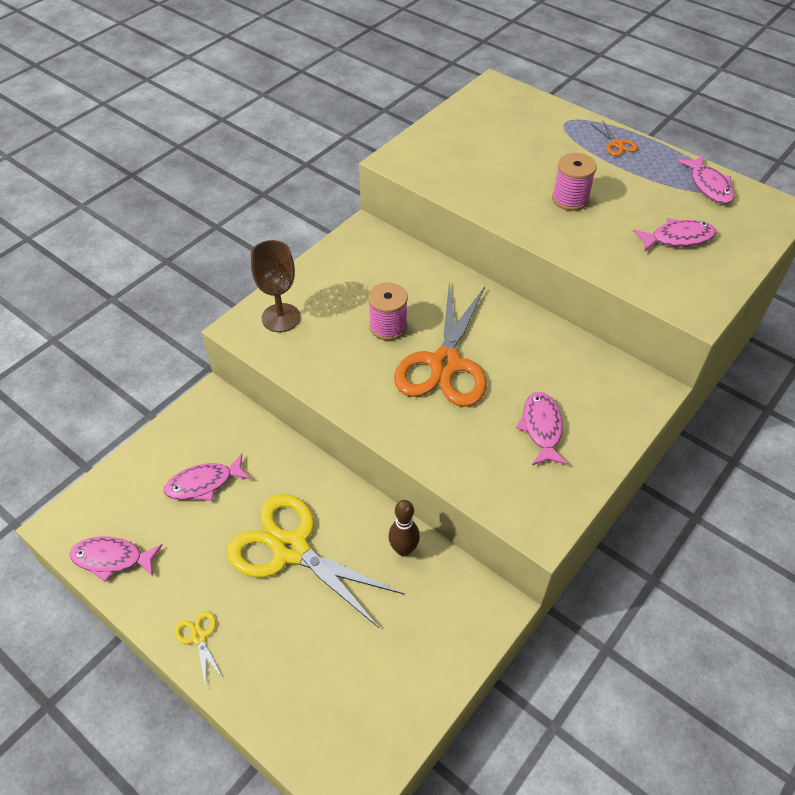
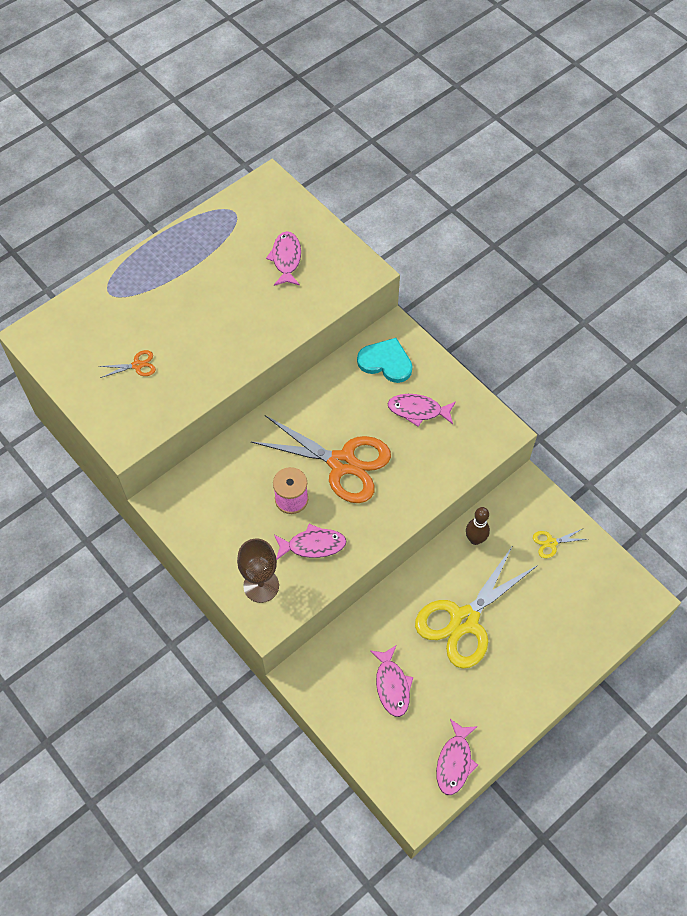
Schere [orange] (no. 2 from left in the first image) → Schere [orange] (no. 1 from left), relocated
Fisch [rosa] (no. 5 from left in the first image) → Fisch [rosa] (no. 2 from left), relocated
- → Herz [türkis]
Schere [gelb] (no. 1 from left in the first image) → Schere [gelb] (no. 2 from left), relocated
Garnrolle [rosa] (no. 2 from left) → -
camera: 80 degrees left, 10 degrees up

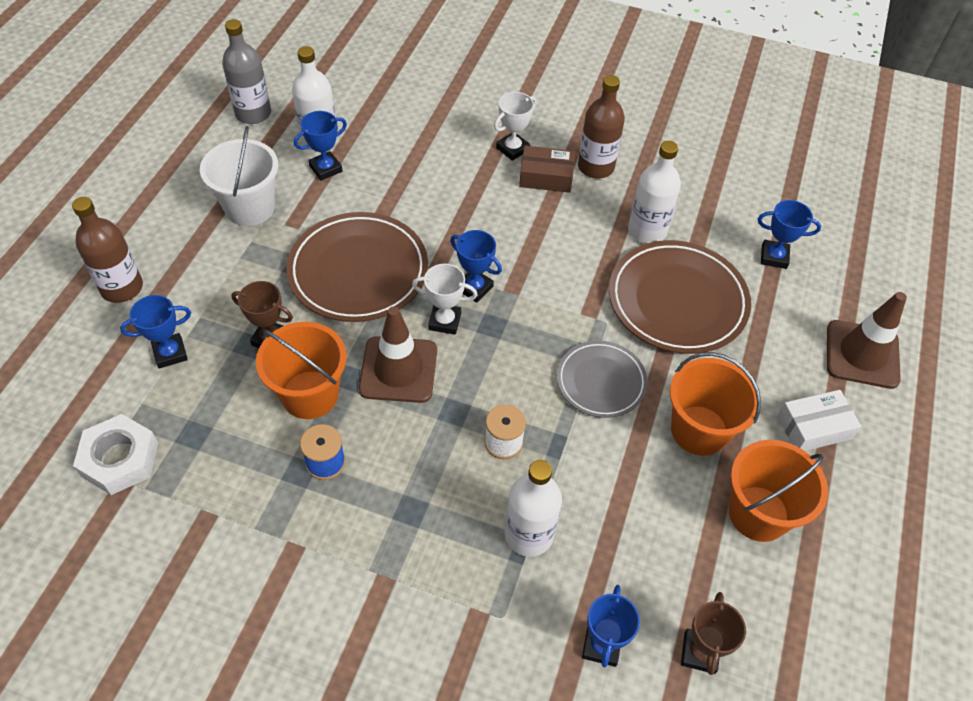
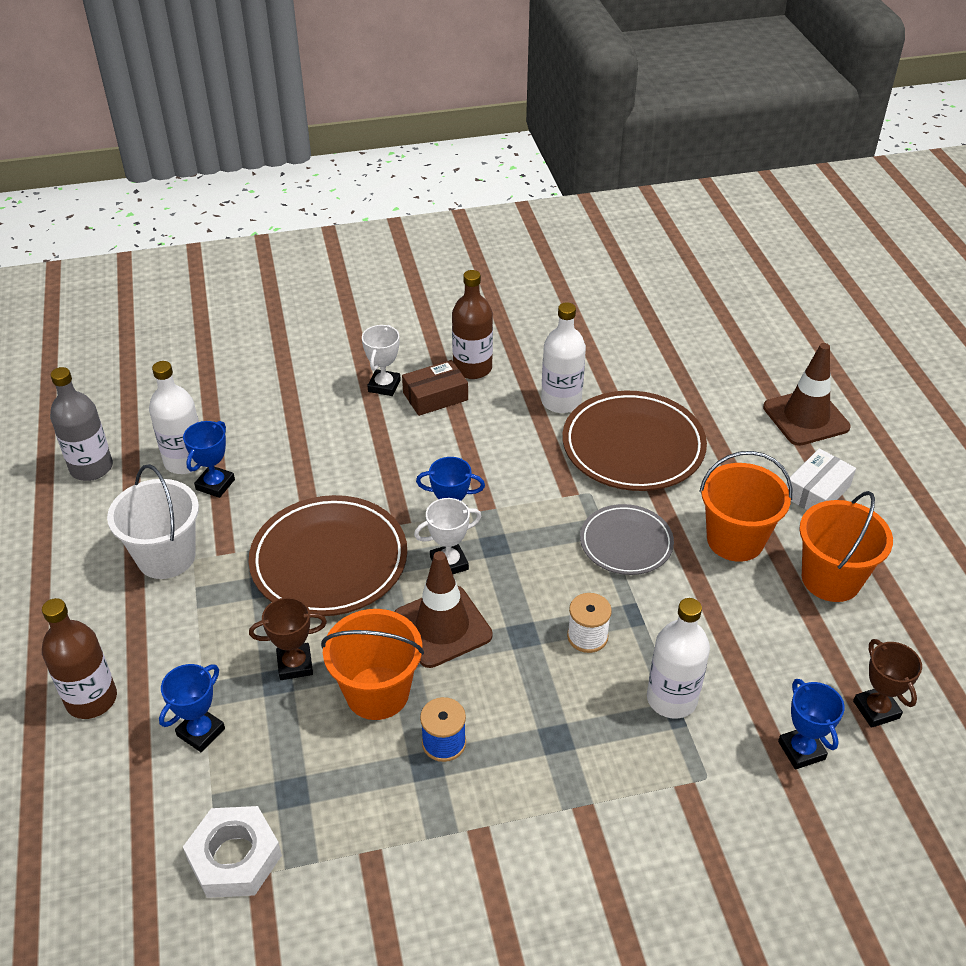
Pokal [blau] (no. 5 from left) → -
camera: 30 degrees left, 10 degrees down

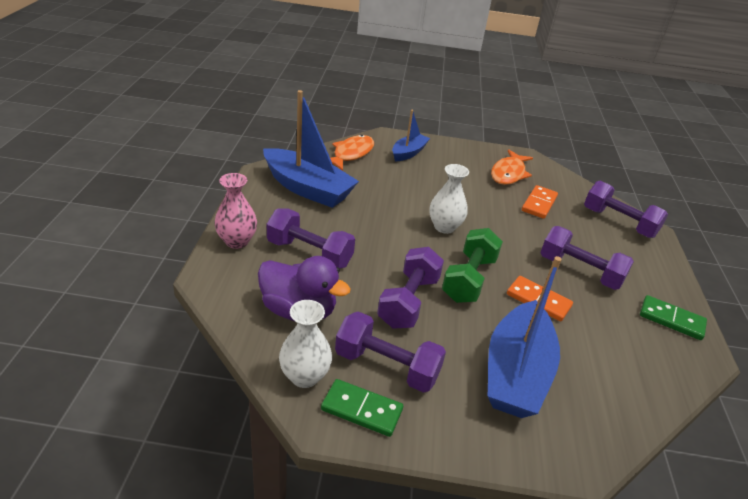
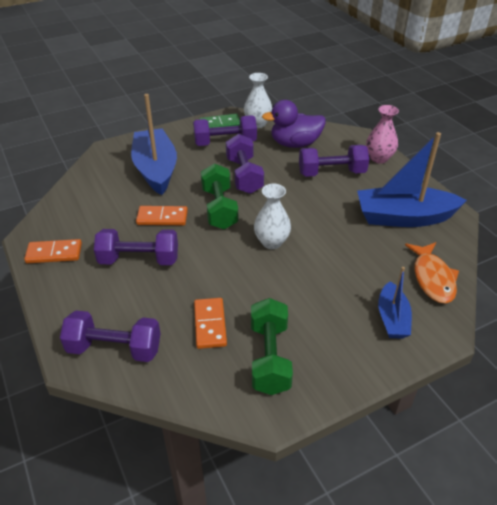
Dominostein [grün] (no. 2 from left) → Dominostein [orange] (no. 1 from left)
Fisch [orange] (no. 2 from left) → Hantel [grün] (no. 2 from left)
camera: 150 degrees right, 5 degrees up

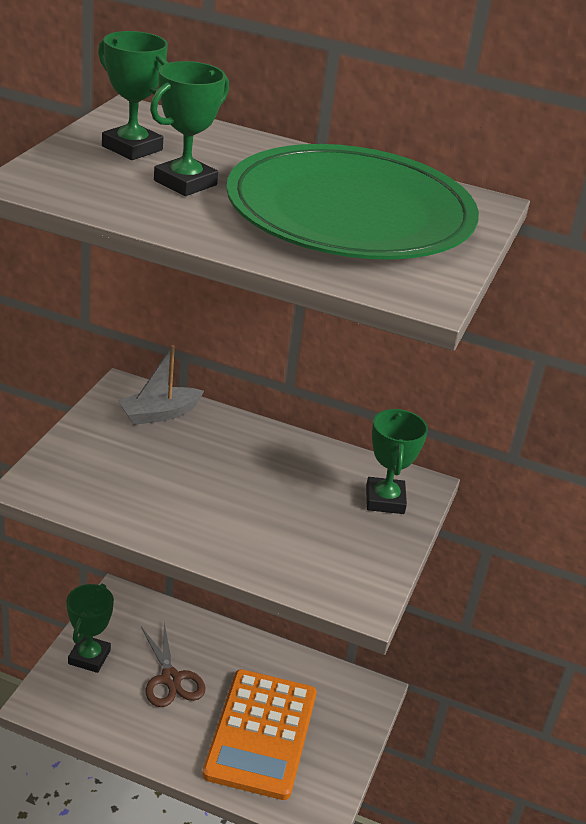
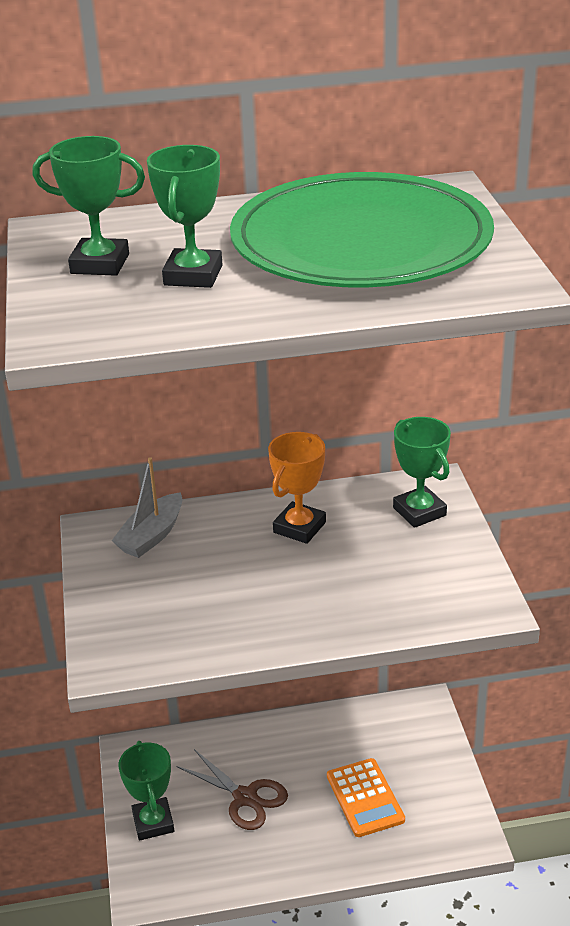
- → Pokal [orange]
Taschenrechner [orange], x0.58
camera: 25 degrees left, 0 degrees up

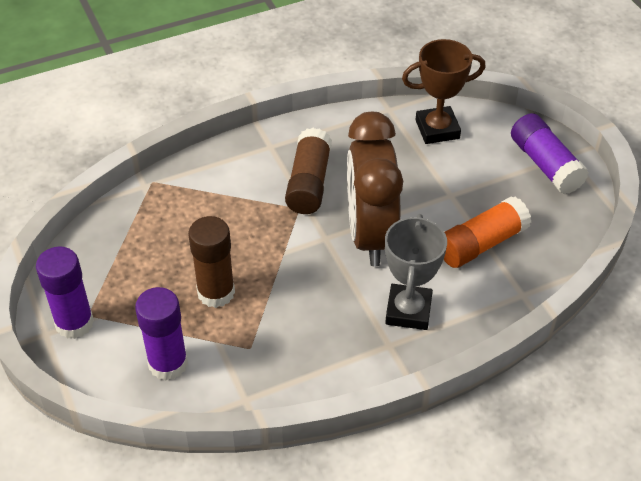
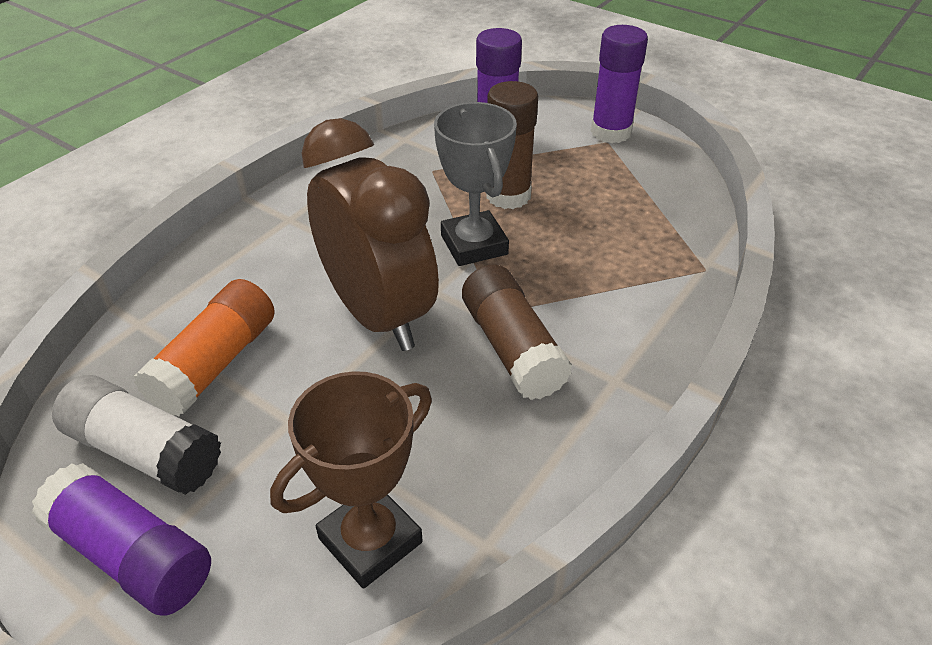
- → Klebestift [weiß]
Pokal [grau], relocated
camera: 150 degrees right, 5 degrees down

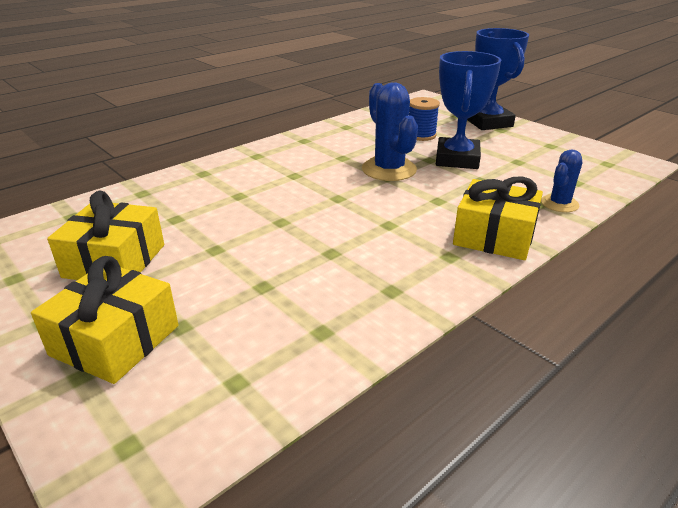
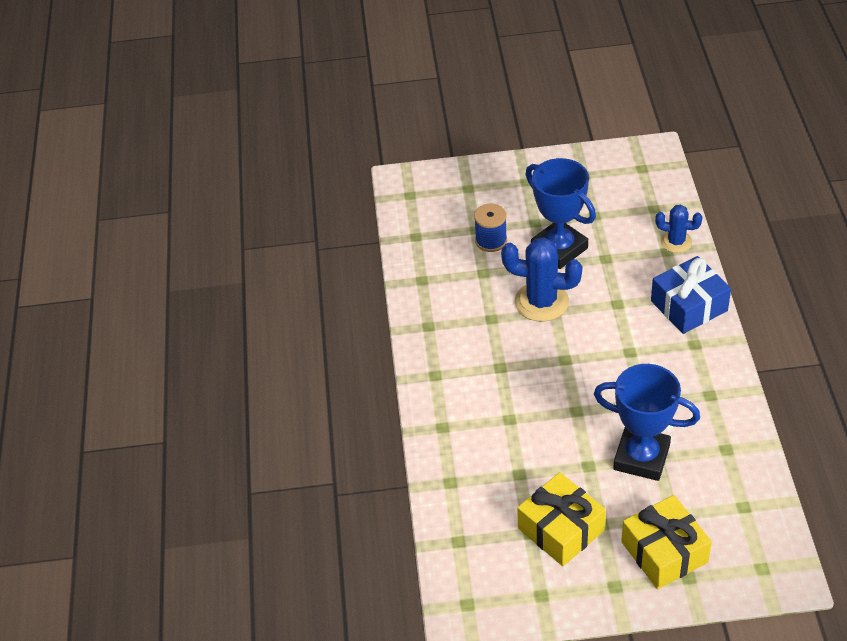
Pokal [blau] (no. 2 from left), relocated
Geschenk [gelb] (no. 3 from left) → Geschenk [blau]
Kaktus [blau] (no. 2 from left), 60 degrees counterclockwise
camera: 50 degrees left, 15 degrees up

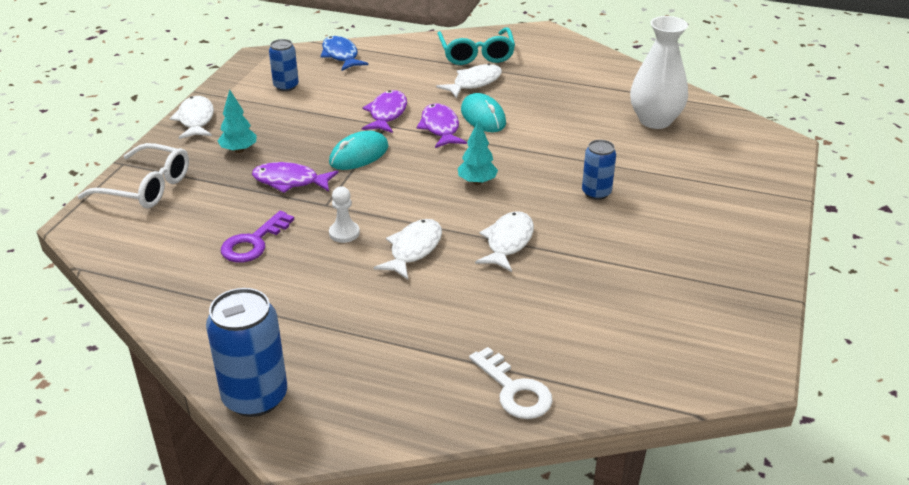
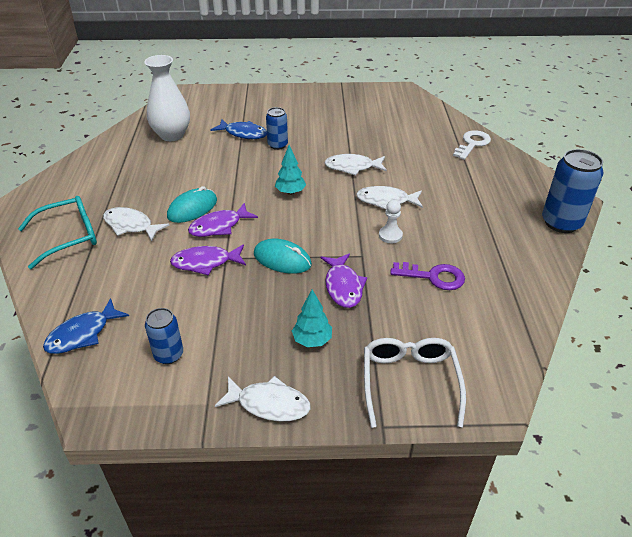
- → Fisch [blau] (no. 2 from left)
Fisch [weiß] (no. 1 from left in the first image) → Fisch [weiß] (no. 2 from left), 135 degrees counterclockwise
camera: 110 degrees left, 5 degrees up

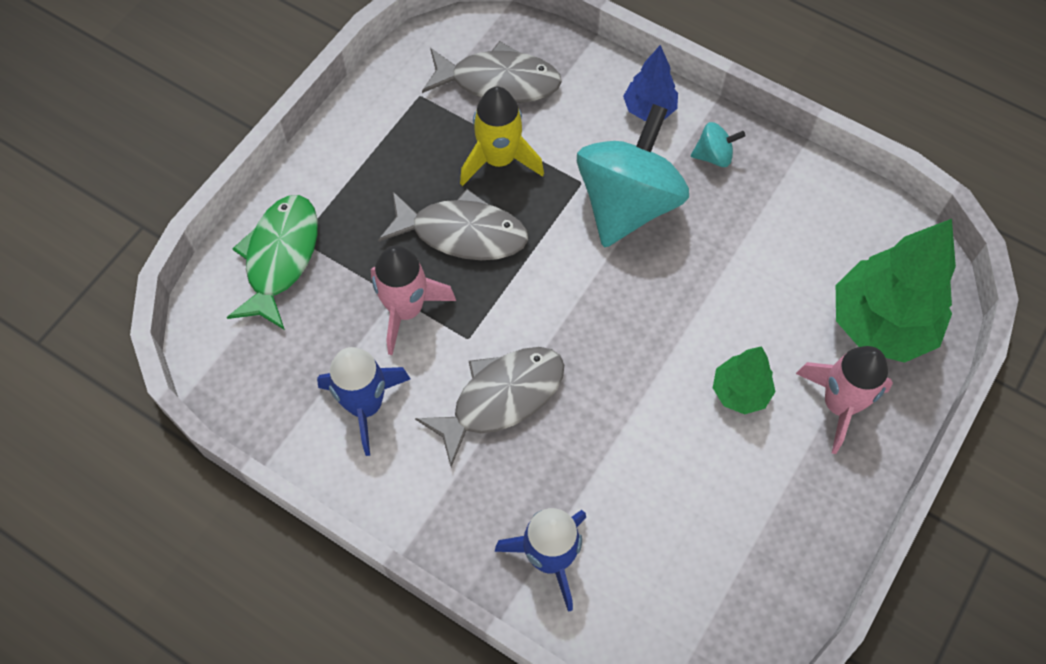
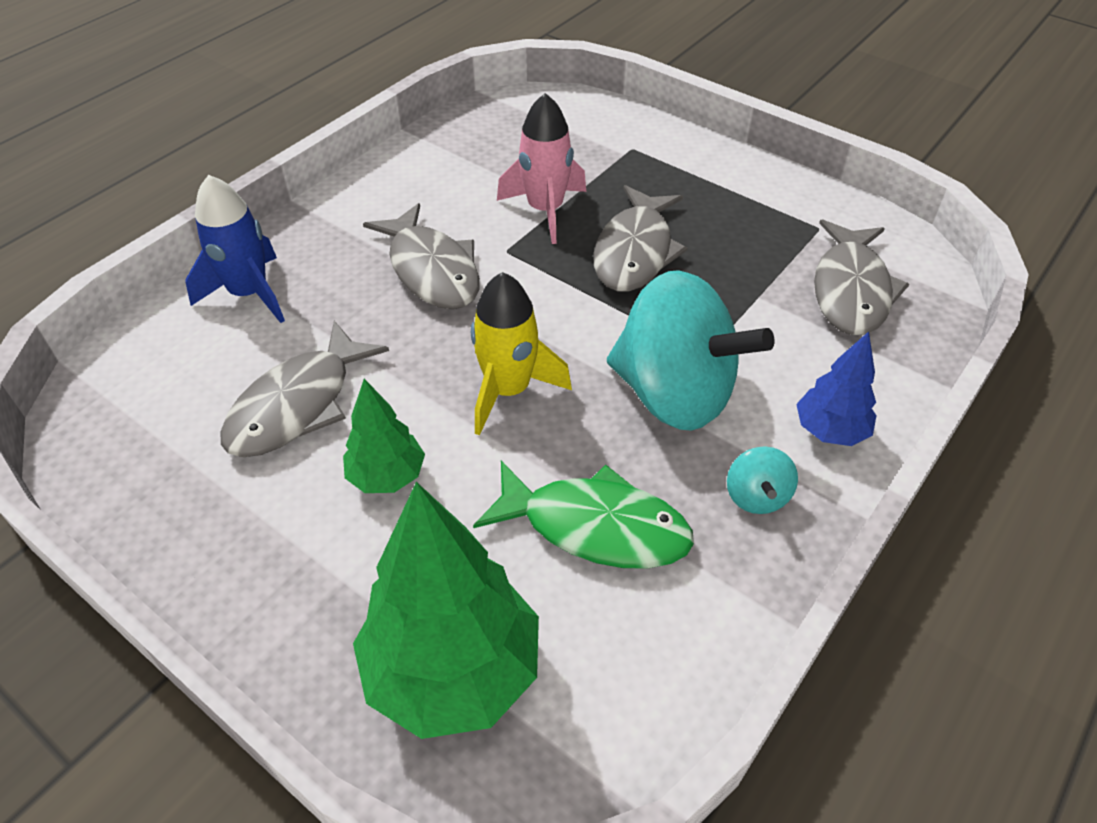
- → Fisch [grau] (no. 1 from left)
Rakete [gelb], relocated
Fisch [grün], relocated
Rakete [blau] (no. 1 from left) → -
Rakete [rosa] (no. 2 from left) → -
camera: 95 degrees right, 15 degrees down

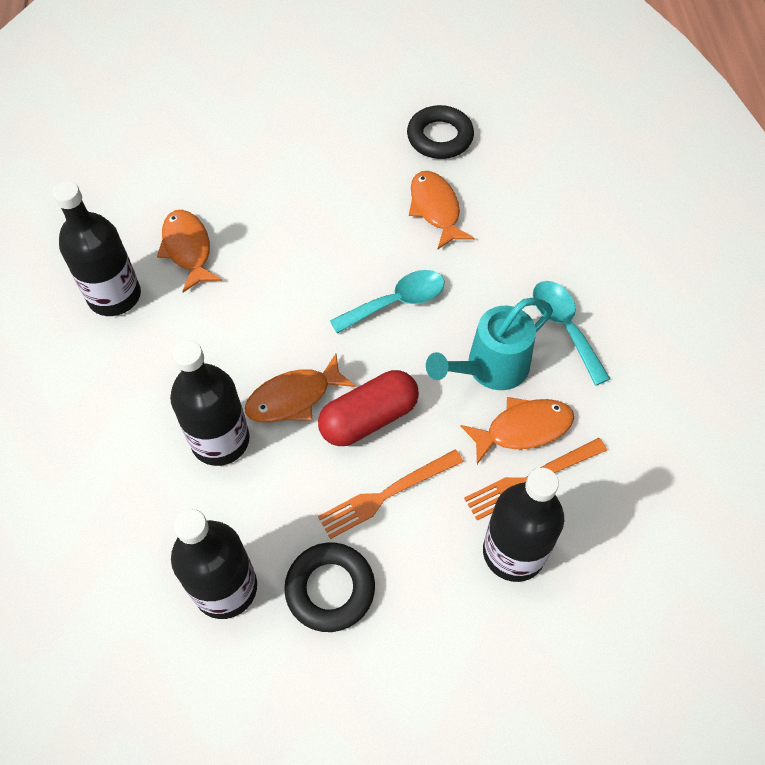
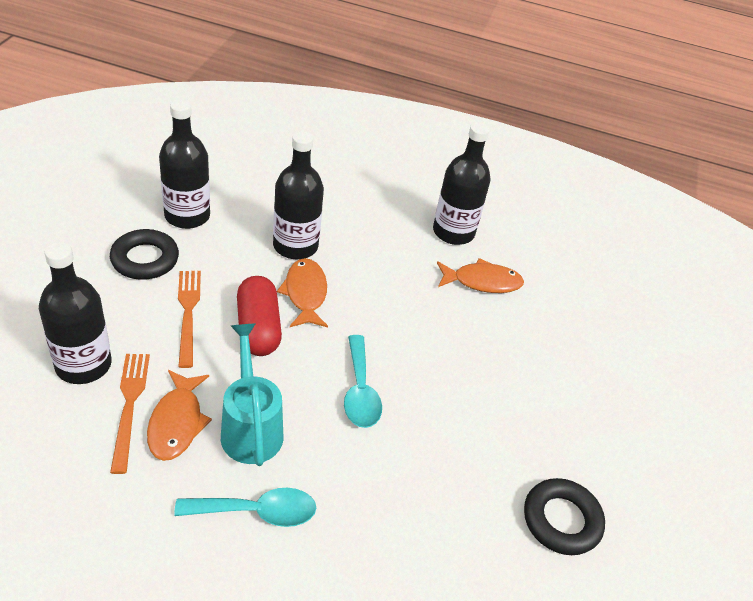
Fisch [orange] (no. 3 from left) → -
camera: 105 degrees right, 15 degrees down

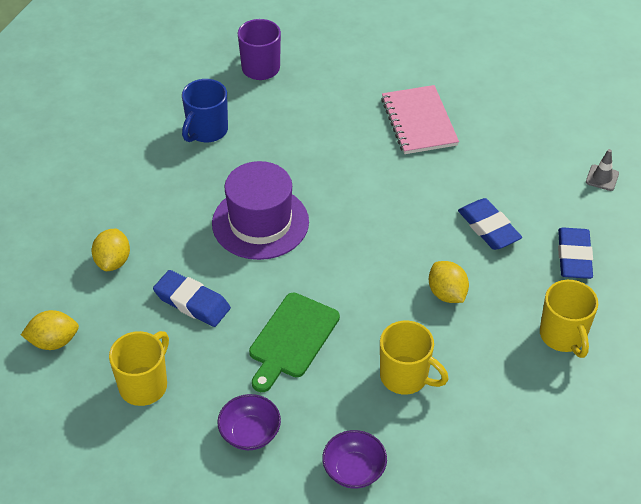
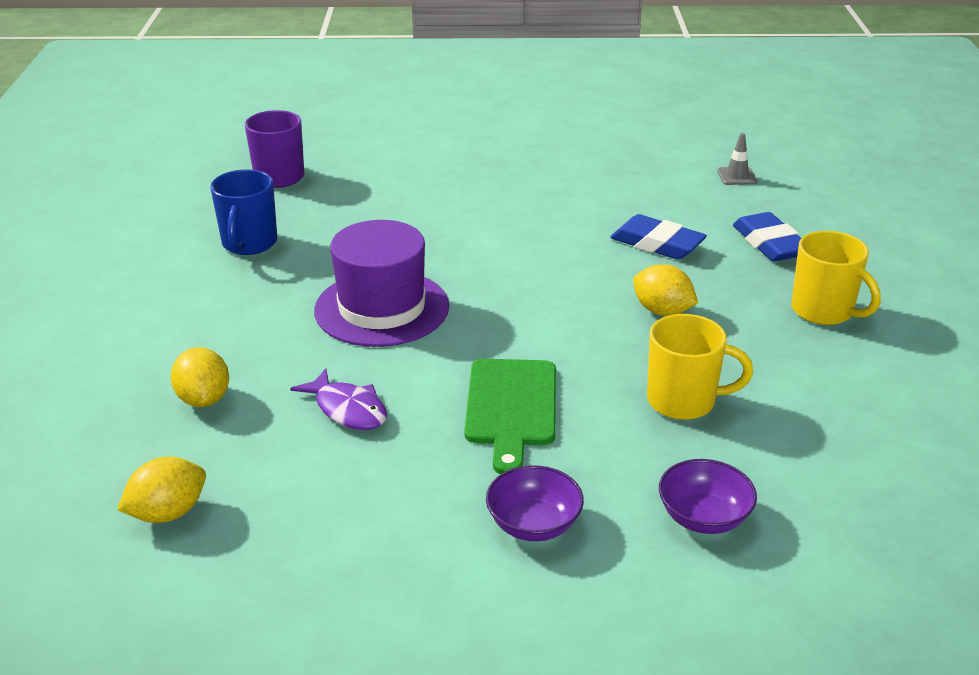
Radiergummi [blau] (no. 1 from left) → Fisch [lila]
Tasse [gelb] (no. 1 from left) → -
Notizbuch [rosa] → -
camera: 25 degrees left, 15 degrees down

